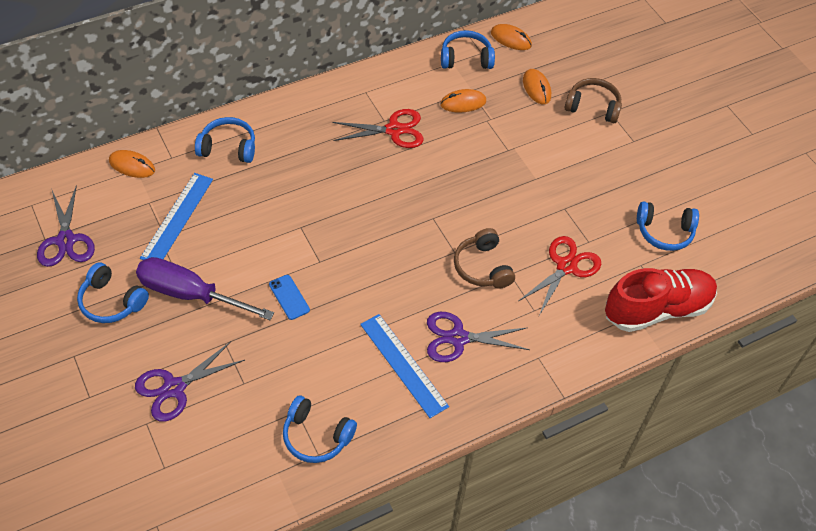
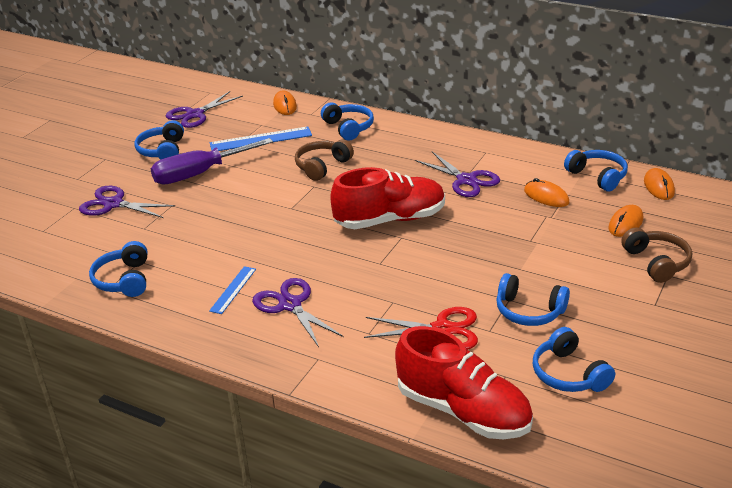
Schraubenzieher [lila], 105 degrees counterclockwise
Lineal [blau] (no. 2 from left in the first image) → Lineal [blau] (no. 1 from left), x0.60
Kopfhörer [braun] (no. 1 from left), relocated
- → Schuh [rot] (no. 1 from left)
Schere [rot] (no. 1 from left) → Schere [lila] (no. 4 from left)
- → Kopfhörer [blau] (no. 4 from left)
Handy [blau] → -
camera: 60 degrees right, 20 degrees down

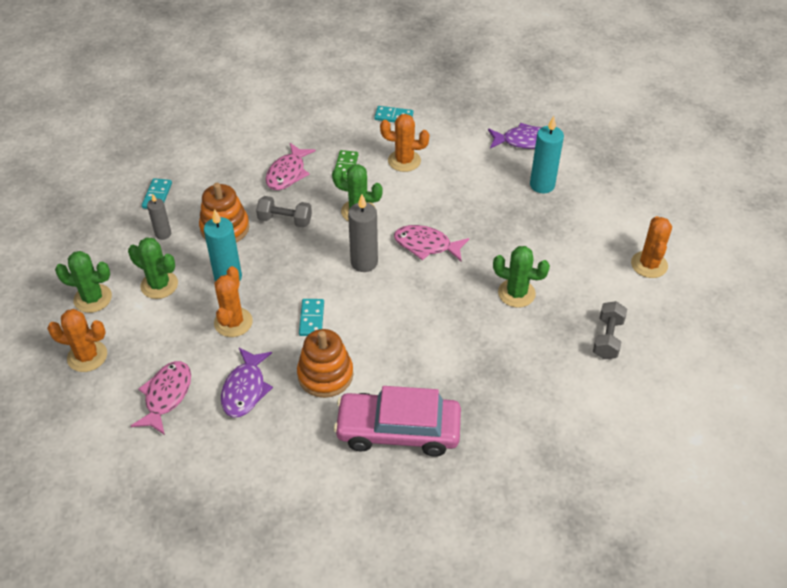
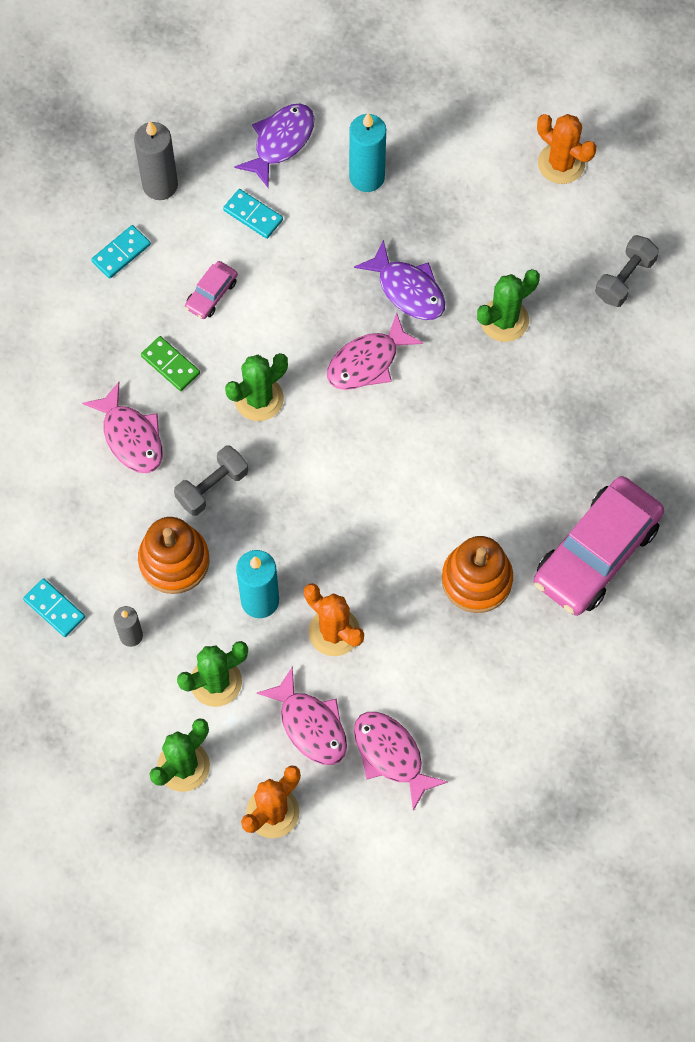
Kerze [grau] (no. 2 from left), relocated
Kaktus [orange] (no. 3 from left) → Auto [rosa] (no. 1 from left)
Dominostein [türkis] (no. 2 from left in the first image) → Dominostein [türkis] (no. 3 from left), relocated
- → Fisch [rosa] (no. 2 from left)
Fisch [lila] (no. 1 from left in the first image) → Fisch [lila] (no. 2 from left), relocated
Hantel [grau] (no. 2 from left), 75 degrees clockwise
camera: 55 degrees left, 20 degrees up

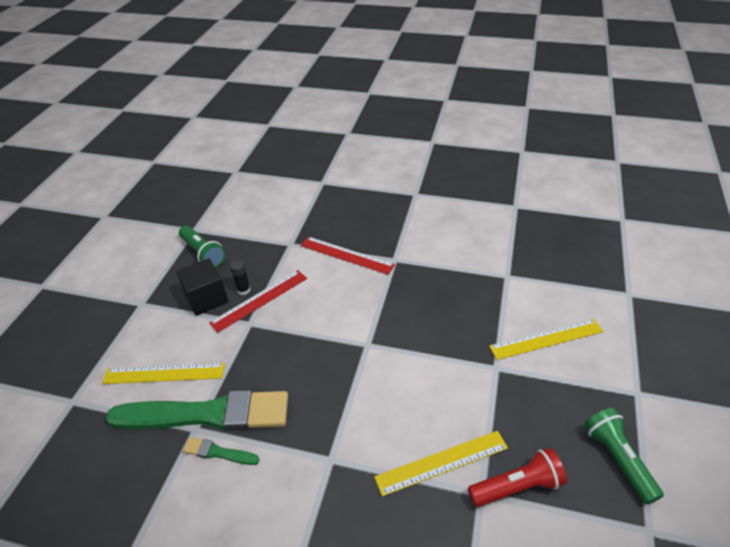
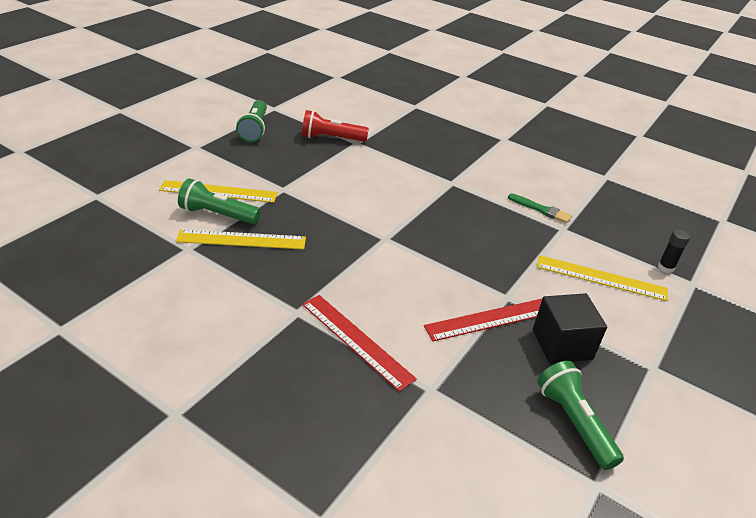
Lineal [gelb] (no. 2 from left), relocated
- → Taschenlampe [grün] (no. 1 from left)
Klebestift [schwarz], relocated
Pinsel [grün] (no. 1 from left) → -
camera: 165 degrees left, 5 degrees down

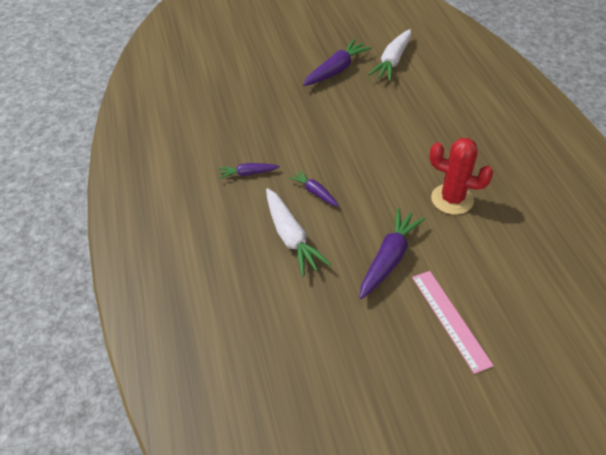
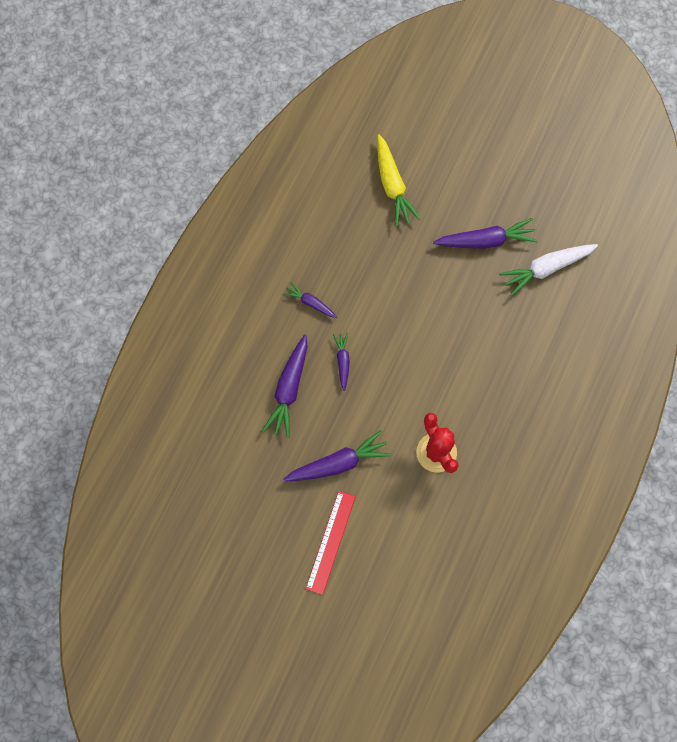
Karotte [weiß] (no. 1 from left) → Karotte [lila] (no. 1 from left)
Lineal [rosa] → Lineal [rot]
- → Karotte [gelb]
camera: 40 degrees right, 25 degrees up

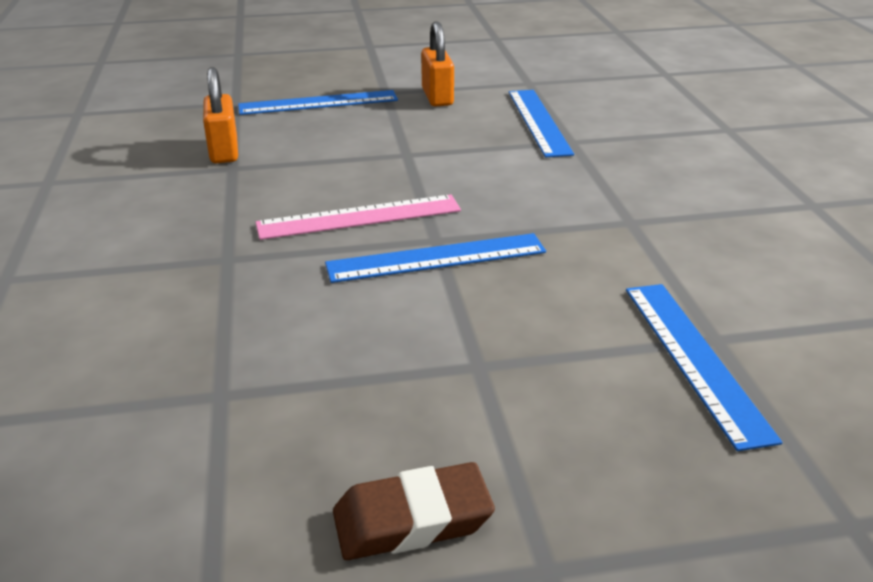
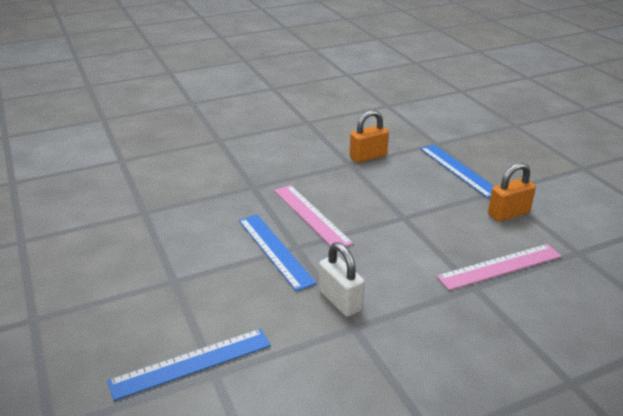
- → Vorhängeschloss [weiß]
Lineal [blau] (no. 3 from left) → Lineal [rosa] (no. 2 from left)
Radiergummi [braun] → -
camera: 75 degrees right, 0 degrees up

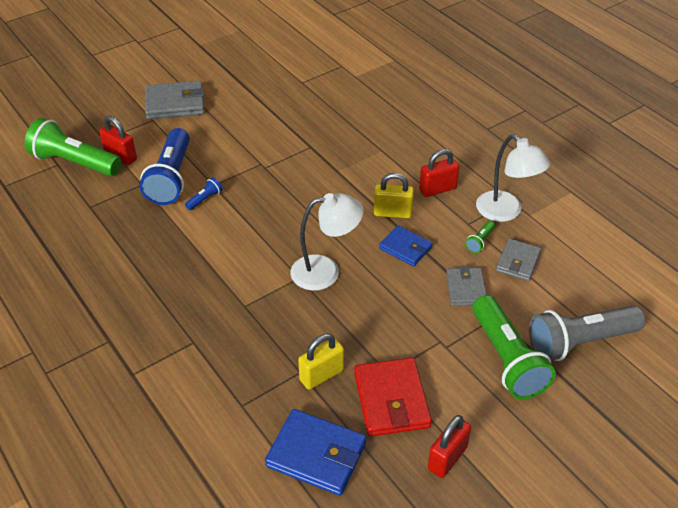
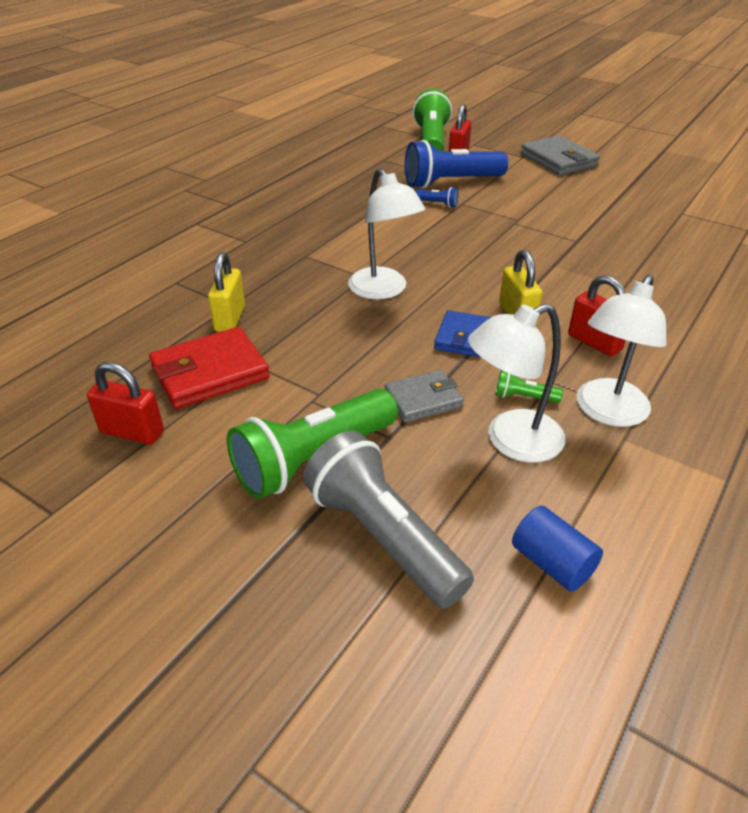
Vorhängeschloss [gelb] (no. 1 from left), 60 degrees clockwise
Geldbörse [grau] (no. 3 from left) → Lampe [weiß] (no. 2 from left)
- → Vollzylinder [blau]
Geldbörse [blau] (no. 1 from left) → -
camera: 70 degrees right, 5 degrees down

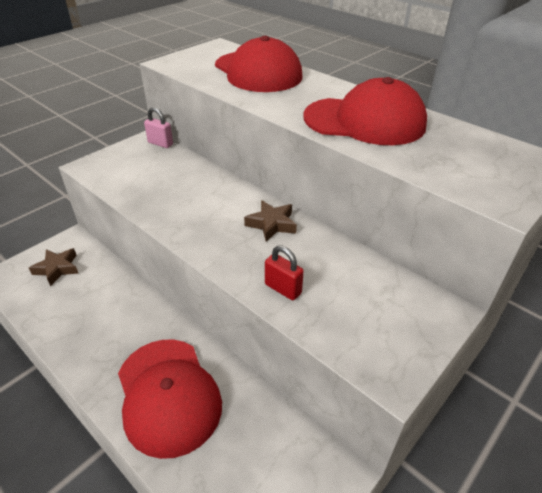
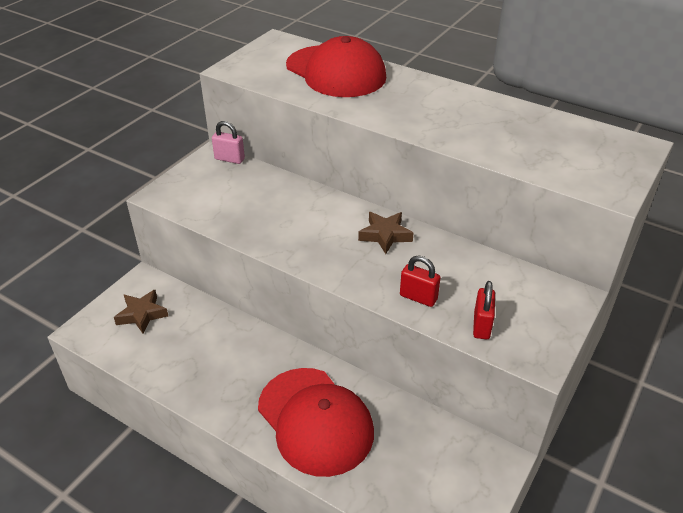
- → Vorhängeschloss [rot] (no. 2 from left)
Kappe [rot] (no. 3 from left) → -
camera: 10 degrees left, 0 degrees up

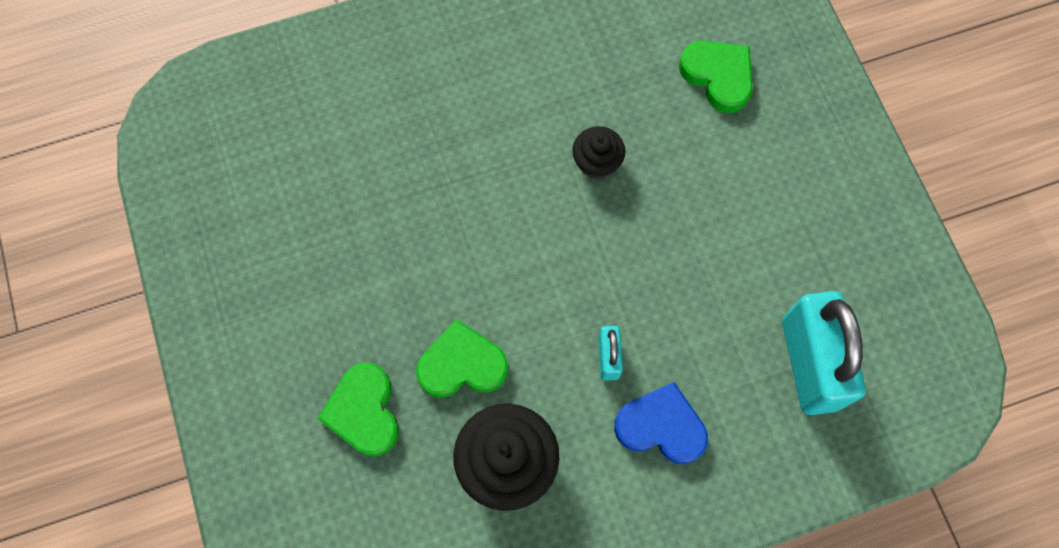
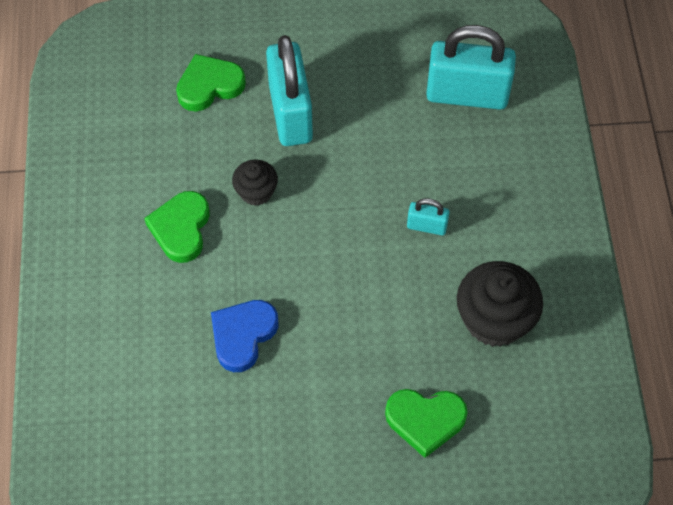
Herz [grün] (no. 2 from left in the first image) → Herz [grün] (no. 1 from left), relocated
Herz [blau], relocated
- → Vorhängeschloss [türkis] (no. 1 from left)
camera: 75 degrees left, 10 degrees down

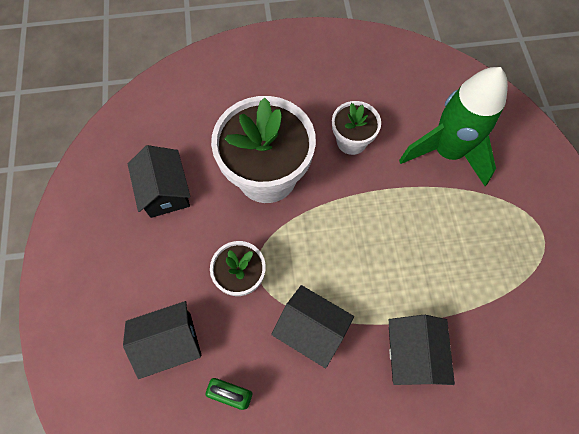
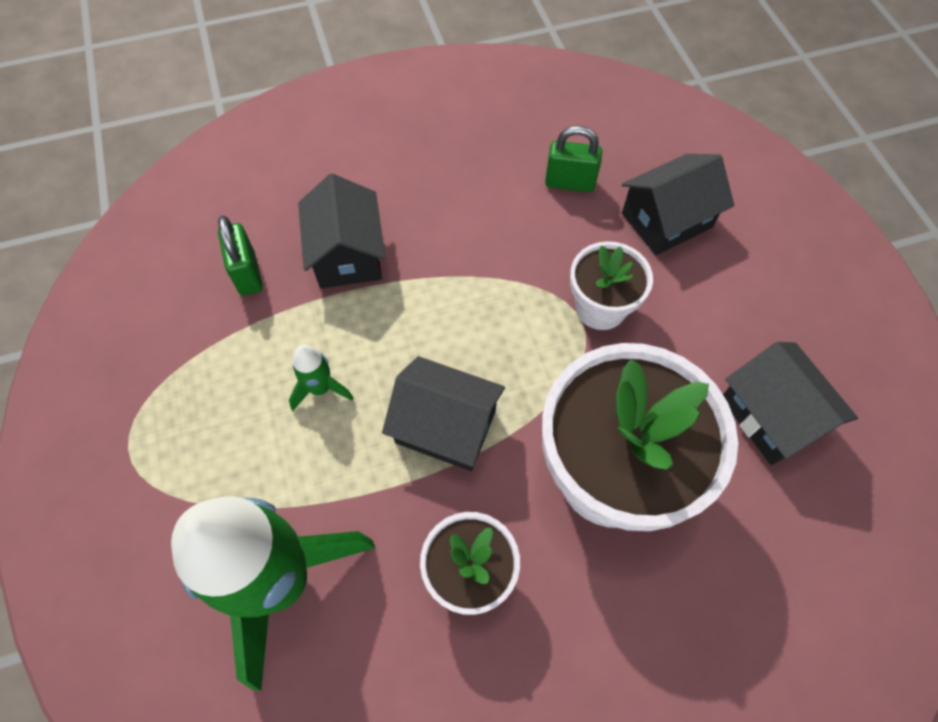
- → Vorhängeschloss [grün] (no. 1 from left)
- → Rakete [grün] (no. 2 from left)
Haus [schwarz] (no. 3 from left in the first image) → Haus [schwarz] (no. 2 from left), relocated
camera: 170 degrees right, 5 degrees down

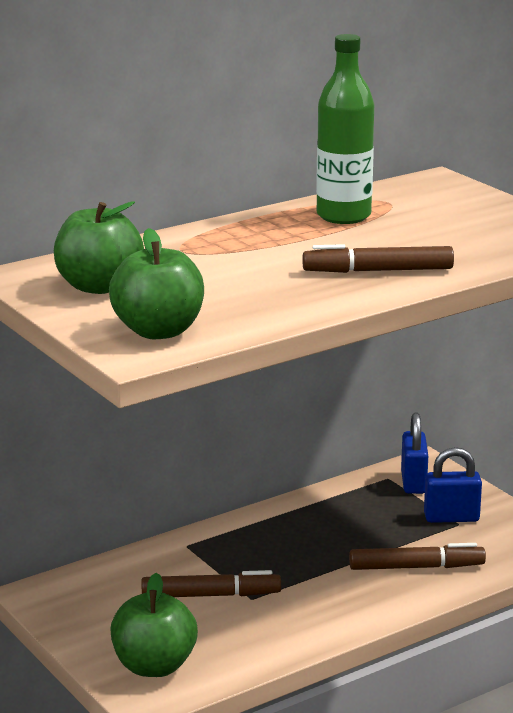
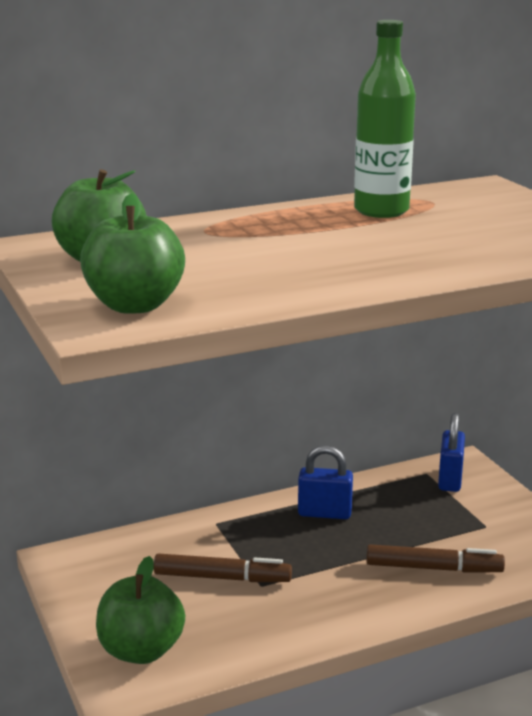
Vorhängeschloss [blau] (no. 2 from left in the first image) → Vorhängeschloss [blau] (no. 1 from left), relocated
Filzstift [braun] (no. 2 from left) → -
camera: 10 degrees right, 0 degrees up

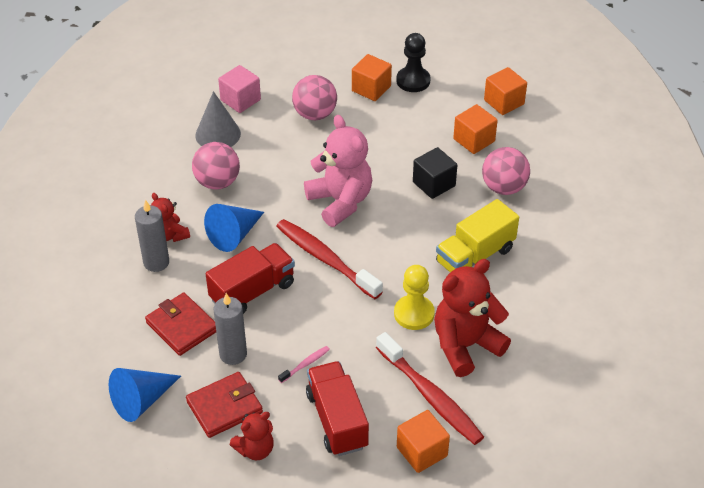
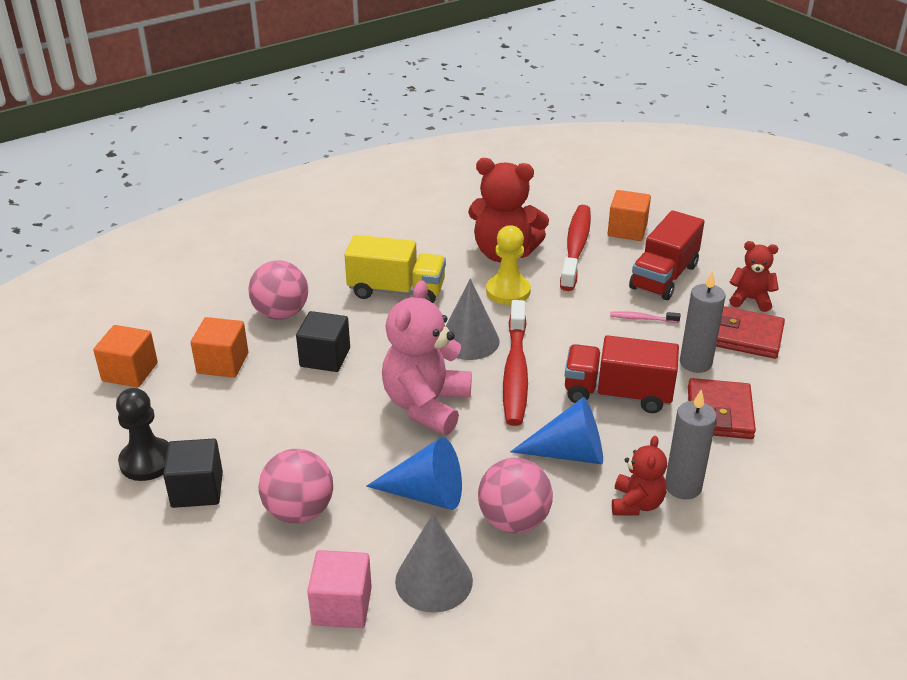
Kubus [orange] (no. 1 from left) → Kubus [schwarz] (no. 1 from left)
Kegel [blau] (no. 1 from left), relocated
- → Kegel [grau] (no. 2 from left)
camera: 130 degrees left, 10 degrees down

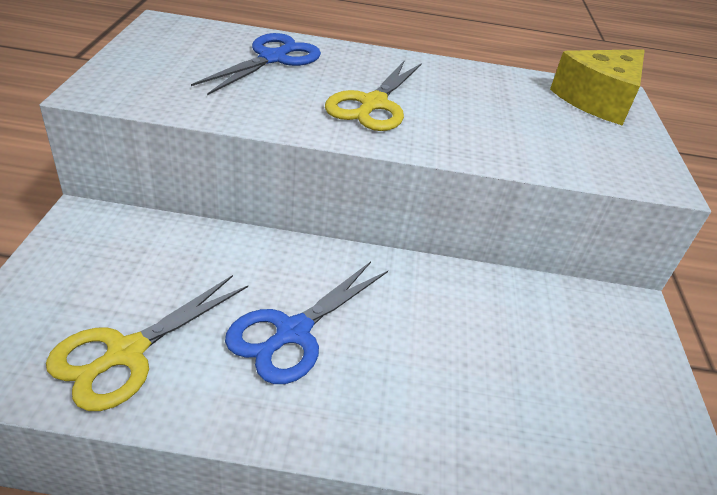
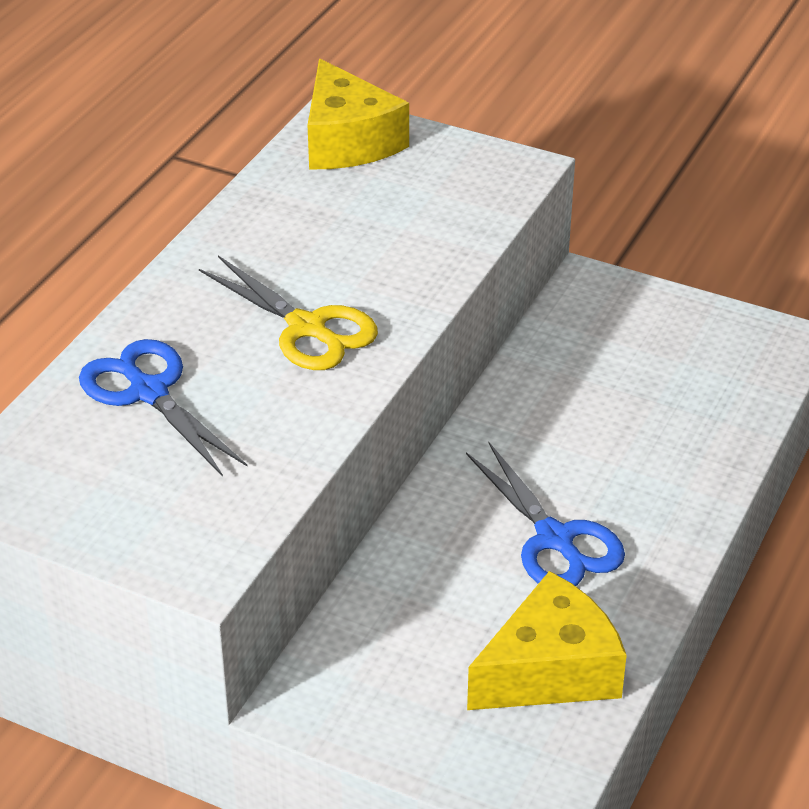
Schere [gelb] (no. 1 from left) → Käse [gelb] (no. 2 from left)
camera: 65 degrees left, 0 degrees up

